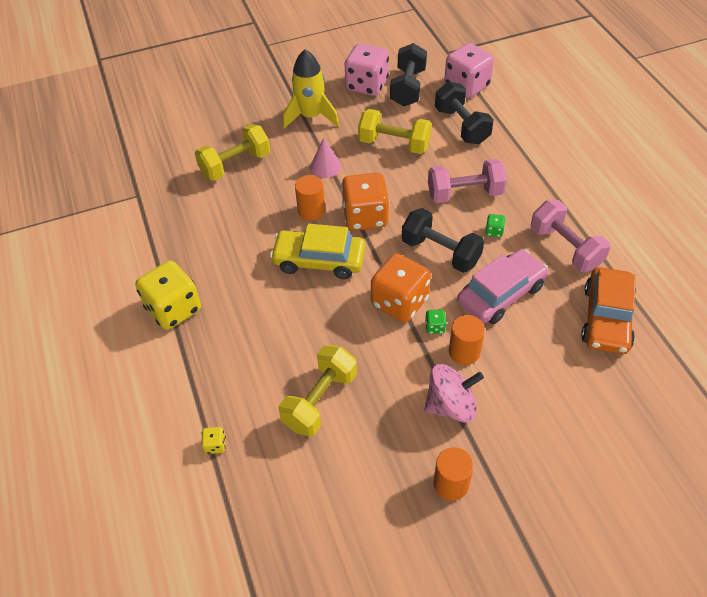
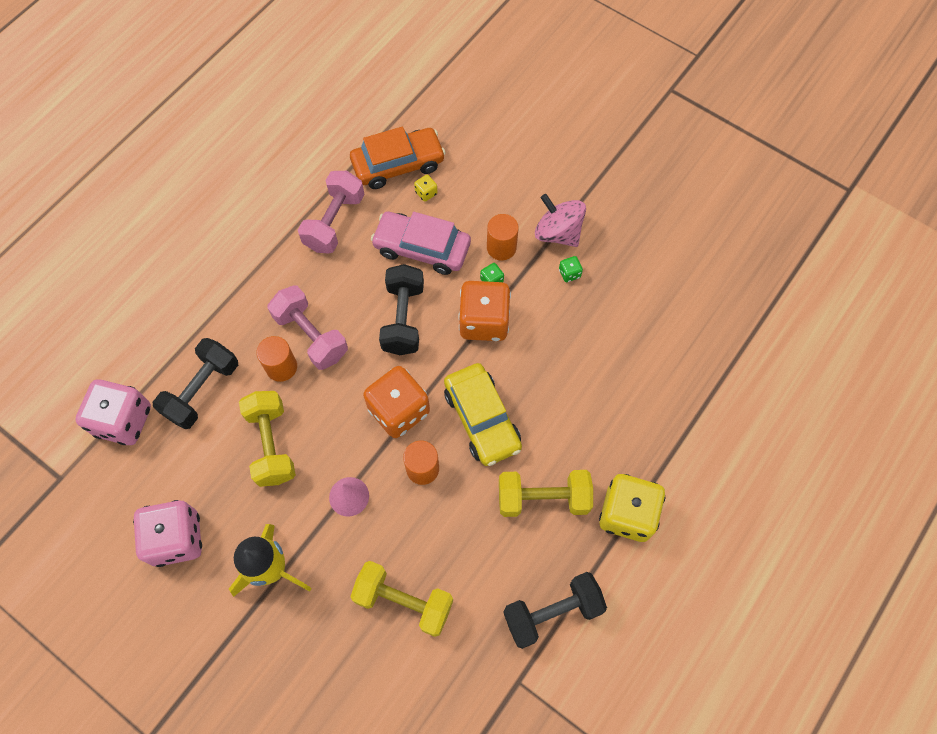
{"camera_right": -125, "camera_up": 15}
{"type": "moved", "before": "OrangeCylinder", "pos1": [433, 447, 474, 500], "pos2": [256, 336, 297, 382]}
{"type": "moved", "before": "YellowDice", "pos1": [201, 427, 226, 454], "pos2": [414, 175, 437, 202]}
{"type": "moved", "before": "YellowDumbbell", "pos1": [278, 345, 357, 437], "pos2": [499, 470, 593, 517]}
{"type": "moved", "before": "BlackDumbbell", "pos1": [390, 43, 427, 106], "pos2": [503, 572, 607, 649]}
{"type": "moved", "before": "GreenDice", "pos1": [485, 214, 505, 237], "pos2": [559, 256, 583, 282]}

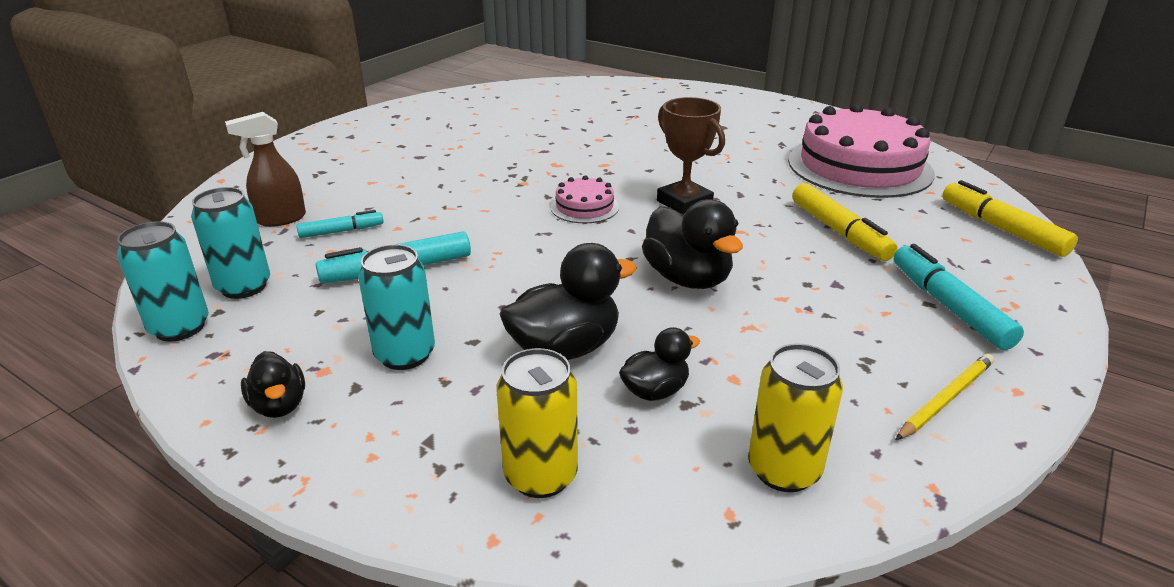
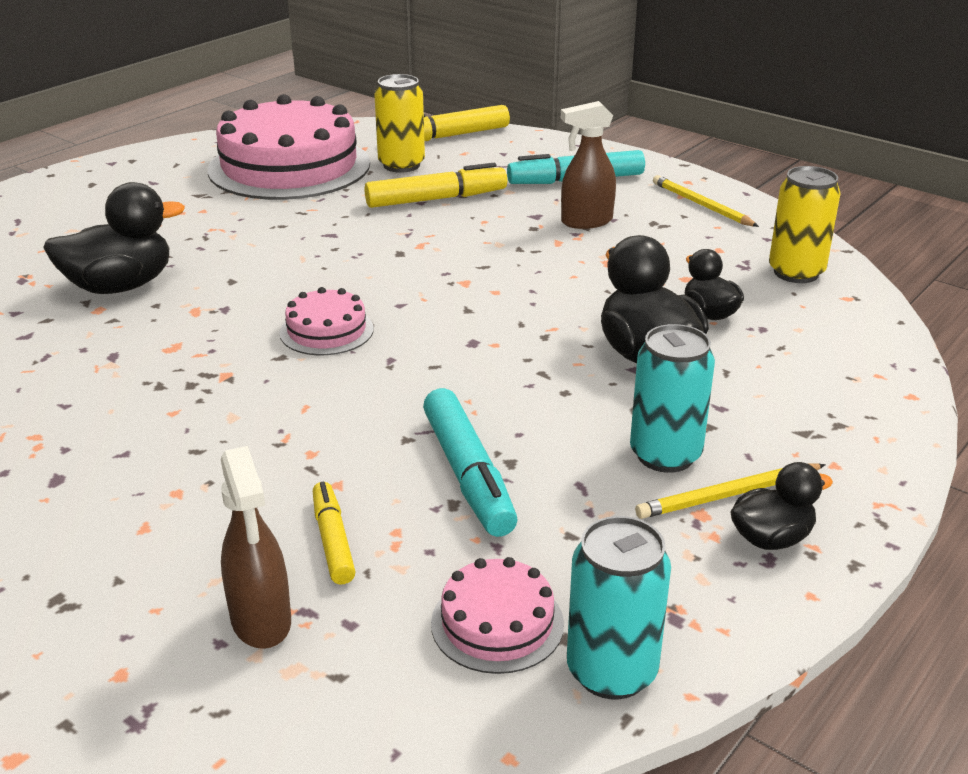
{"camera_right": -85, "camera_up": 0}
{"type": "moved", "before": "BlackDuck", "pos1": [642, 199, 743, 289], "pos2": [43, 182, 185, 294]}
{"type": "recoloured", "before": "TurquoiseMarker", "after": "YellowMarker", "pos1": [297, 210, 384, 238], "pos2": [313, 482, 355, 584]}
{"type": "moved", "before": "YellowCan", "pos1": [496, 348, 578, 498], "pos2": [374, 74, 425, 173]}
{"type": "replaced", "before": "TurquoiseCan", "after": "PinkCake", "pos1": [191, 187, 270, 299], "pos2": [431, 557, 564, 674]}
{"type": "added", "after": "BrownSprayBottle", "pos2": [561, 101, 616, 229]}
{"type": "added", "after": "YellowPencil", "pos2": [635, 463, 826, 519]}
{"type": "removed", "before": "BrownTrophy", "pos1": [657, 97, 725, 215]}

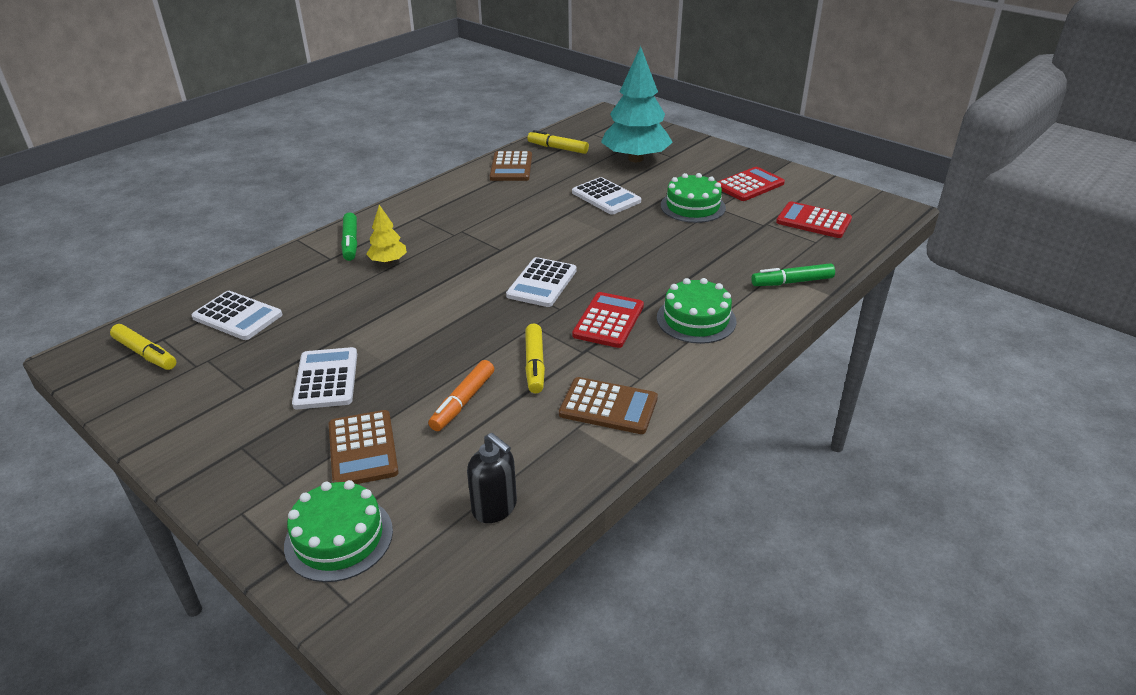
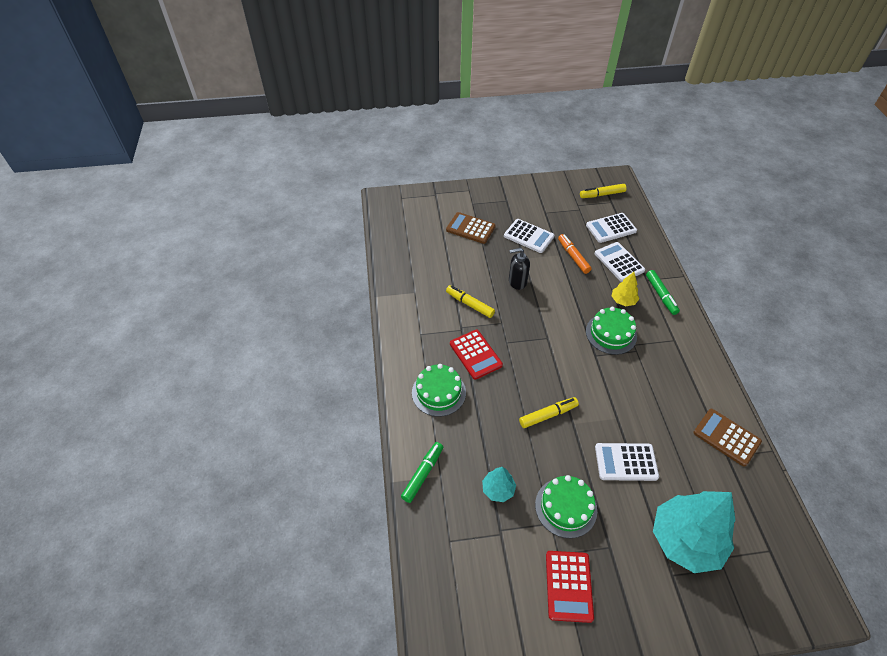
{"camera_right": 130, "camera_up": 15}
{"type": "added", "after": "TurquoiseTree", "pos2": [482, 467, 516, 502]}
{"type": "moved", "before": "BlackSoapDispenser", "pos1": [467, 433, 517, 523], "pos2": [509, 248, 530, 290]}
{"type": "moved", "before": "YellowMarker", "pos1": [527, 130, 589, 154], "pos2": [519, 397, 579, 428]}
{"type": "moved", "before": "OrangeMarker", "pos1": [428, 360, 494, 431], "pos2": [558, 234, 592, 274]}
{"type": "moved", "before": "GreenCake", "pos1": [284, 480, 393, 582], "pos2": [586, 307, 637, 355]}
{"type": "moved", "before": "WhiteCalculator", "pos1": [506, 257, 577, 307], "pos2": [595, 242, 645, 282]}
{"type": "turned", "before": "GreenMarker", "pos1": [341, 213, 357, 261], "pos2": [646, 270, 680, 315], "turn": -135}
{"type": "removed", "before": "BrownCalculator", "pos1": [559, 377, 658, 434]}
{"type": "removed", "before": "RedCalculator", "pos1": [776, 201, 852, 238]}

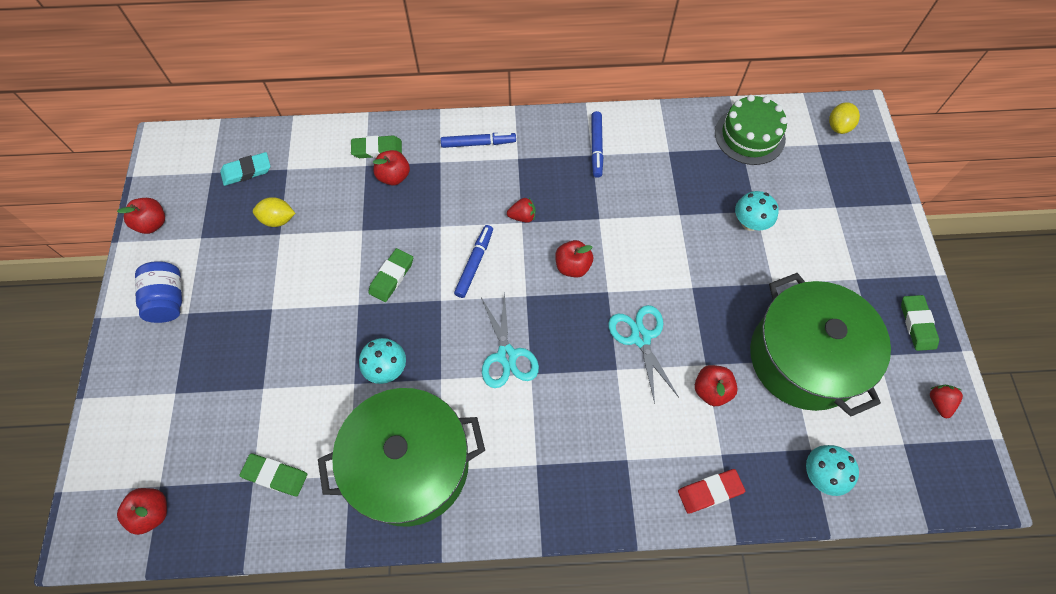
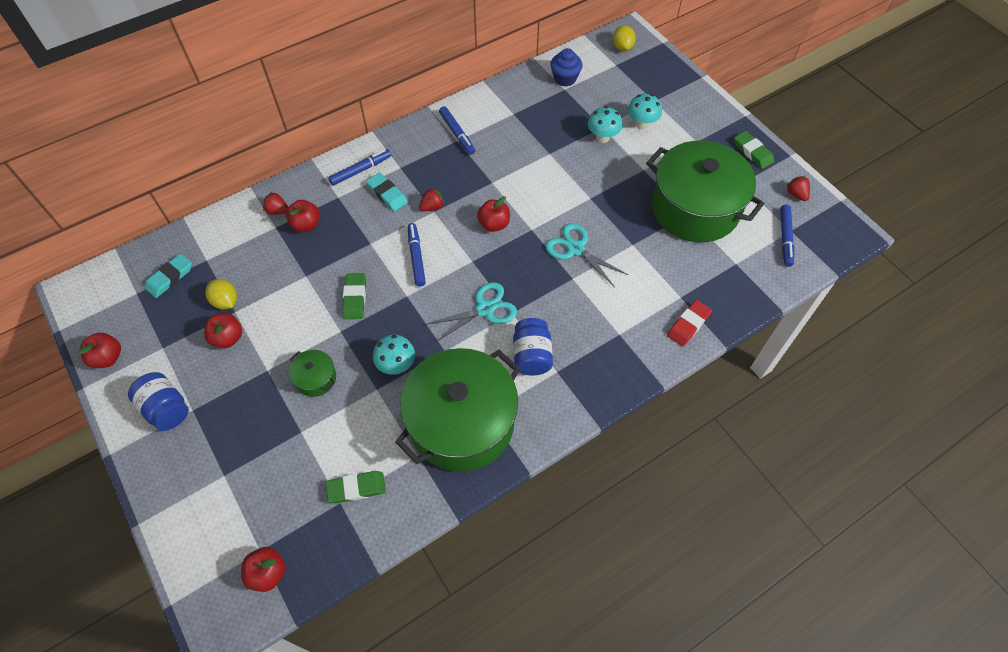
{"camera_right": -30, "camera_up": -5}
{"type": "moved", "before": "RedApple", "pos1": [695, 365, 738, 406], "pos2": [204, 313, 242, 348]}
{"type": "turned", "before": "YellowLemon", "pos1": [253, 197, 295, 227], "pos2": [205, 279, 237, 309], "turn": 75}
{"type": "replaced", "before": "GreenEraser", "after": "RedStrawberry", "pos1": [351, 136, 402, 158], "pos2": [263, 192, 288, 214]}
{"type": "added", "after": "GreenPot", "pos2": [289, 350, 336, 397]}
{"type": "added", "after": "TurquoiseEraser", "pos2": [366, 173, 408, 211]}
{"type": "turned", "before": "TurquoiseScissors", "pos1": [481, 291, 539, 388], "pos2": [425, 282, 517, 342], "turn": -75}
{"type": "added", "after": "BlueJar", "pos2": [513, 318, 553, 376]}
{"type": "replaced", "before": "GreenCake", "after": "BlueCupcake", "pos1": [715, 95, 788, 165], "pos2": [550, 48, 583, 87]}
{"type": "moved", "before": "TurquoiseMushroom", "pos1": [806, 445, 859, 496], "pos2": [628, 94, 662, 129]}
{"type": "added", "after": "BlueMarker", "pos2": [780, 204, 794, 267]}

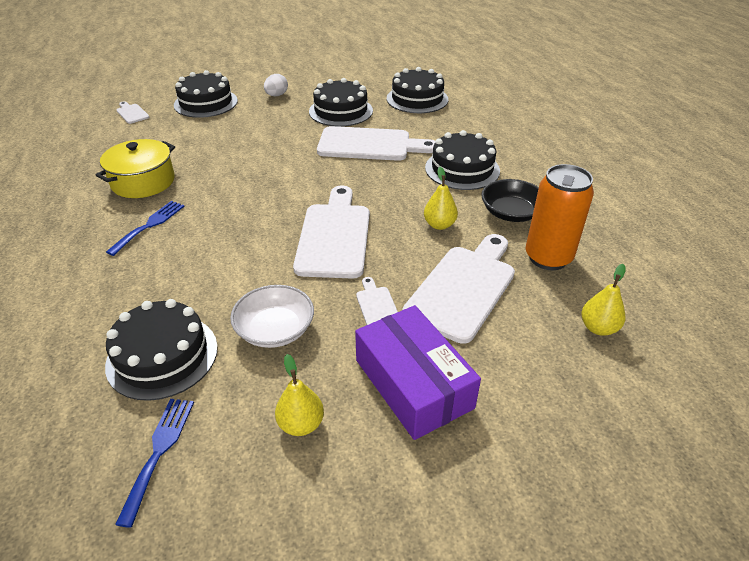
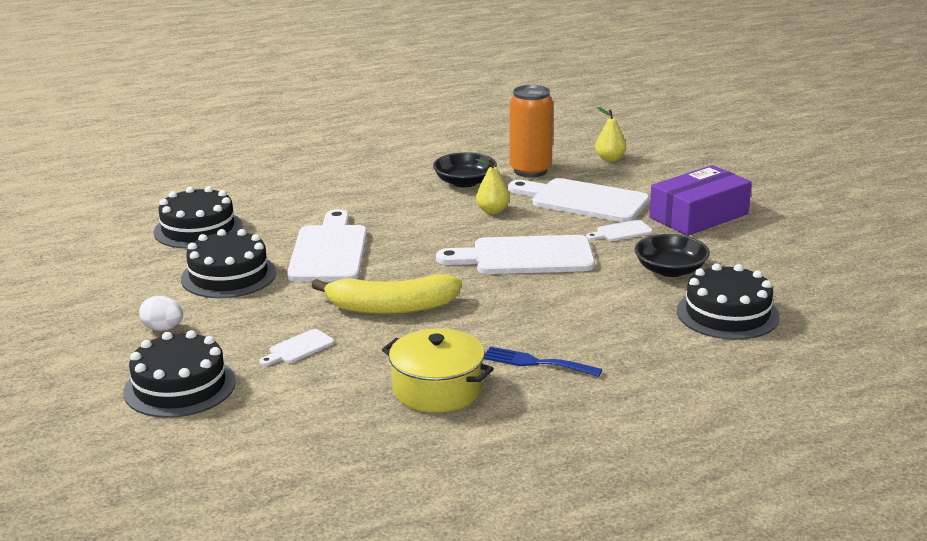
{"camera_right": -95, "camera_up": -15}
{"type": "moved", "before": "WhiteCuttingBoard", "pos1": [117, 101, 149, 124], "pos2": [259, 329, 334, 366]}
{"type": "added", "after": "YellowBanana", "pos2": [312, 274, 462, 314]}
{"type": "recoloured", "before": "WhiteBowl", "after": "BlackBowl", "pos1": [230, 285, 314, 348], "pos2": [634, 234, 710, 277]}
{"type": "removed", "before": "BlueFork", "pos1": [115, 399, 194, 528]}
{"type": "removed", "before": "YellowPear", "pos1": [275, 354, 324, 436]}
{"type": "removed", "before": "BlackCake", "pos1": [425, 130, 500, 190]}

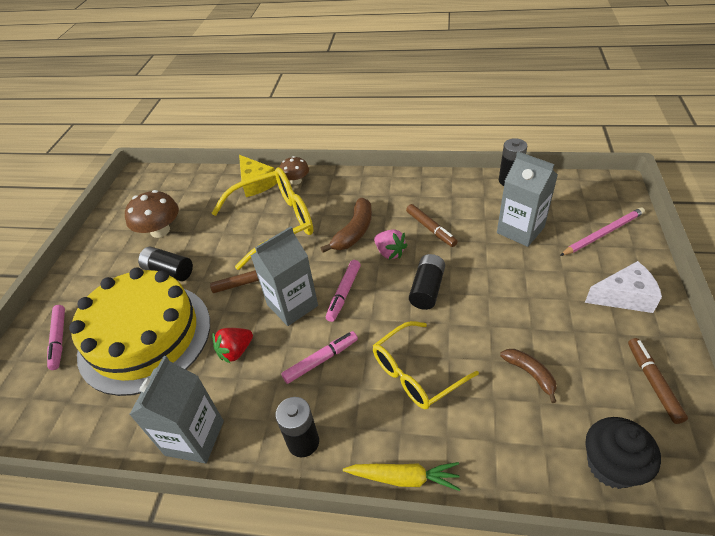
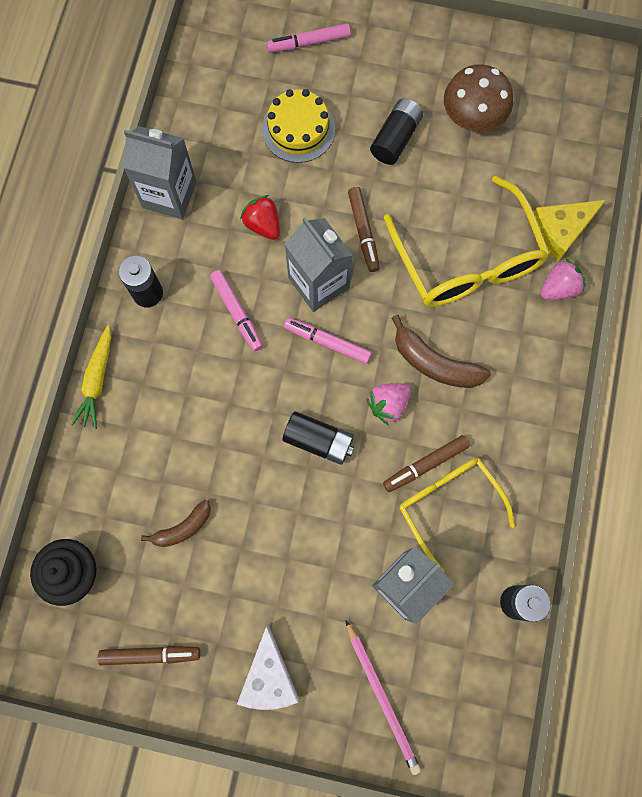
{"camera_right": 90, "camera_up": 30}
{"type": "resized", "before": "YellowCake", "pos1": [69, 268, 210, 396], "pos2": [262, 89, 335, 163], "scale": 0.51}
{"type": "moved", "before": "YellowGlasses", "pos1": [373, 321, 479, 409], "pos2": [400, 458, 515, 572]}
{"type": "replaced", "before": "BrownMushroom", "after": "PinkStrawberry", "pos1": [279, 156, 309, 185], "pos2": [540, 259, 586, 300]}

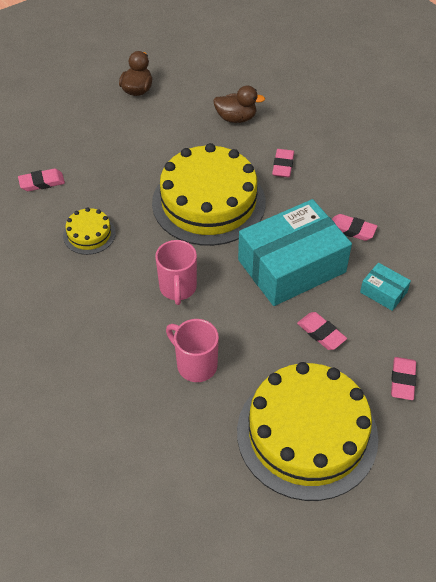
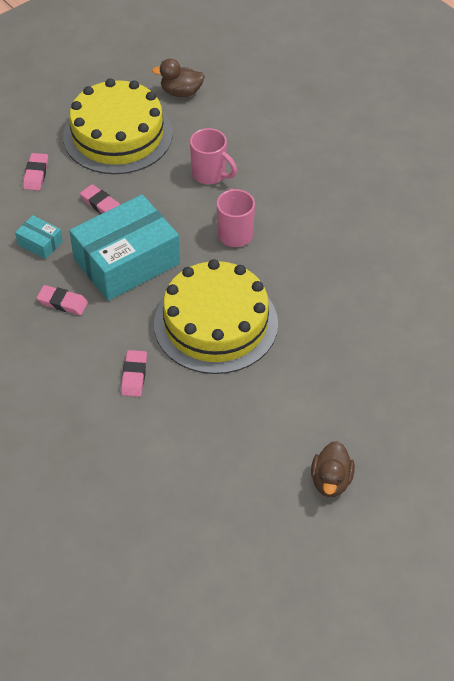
{"camera_right": 175, "camera_up": 0}
{"type": "moved", "before": "BrownDuck", "pos1": [213, 86, 265, 123], "pos2": [152, 59, 205, 97]}
{"type": "removed", "before": "PinkEraser", "pos1": [18, 169, 65, 191]}
{"type": "removed", "before": "YellowCake", "pos1": [63, 208, 116, 255]}

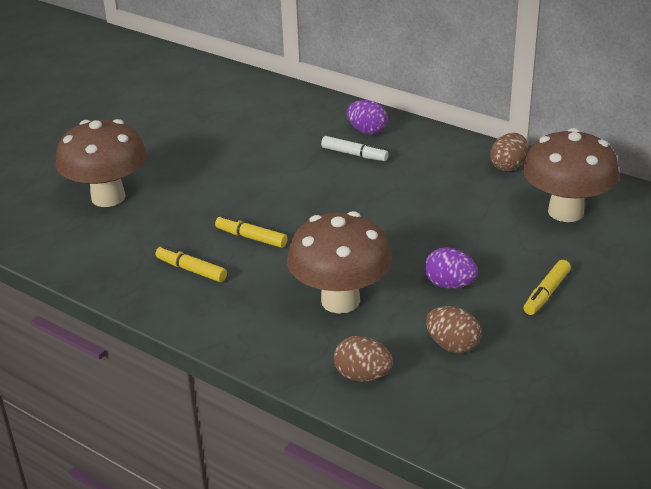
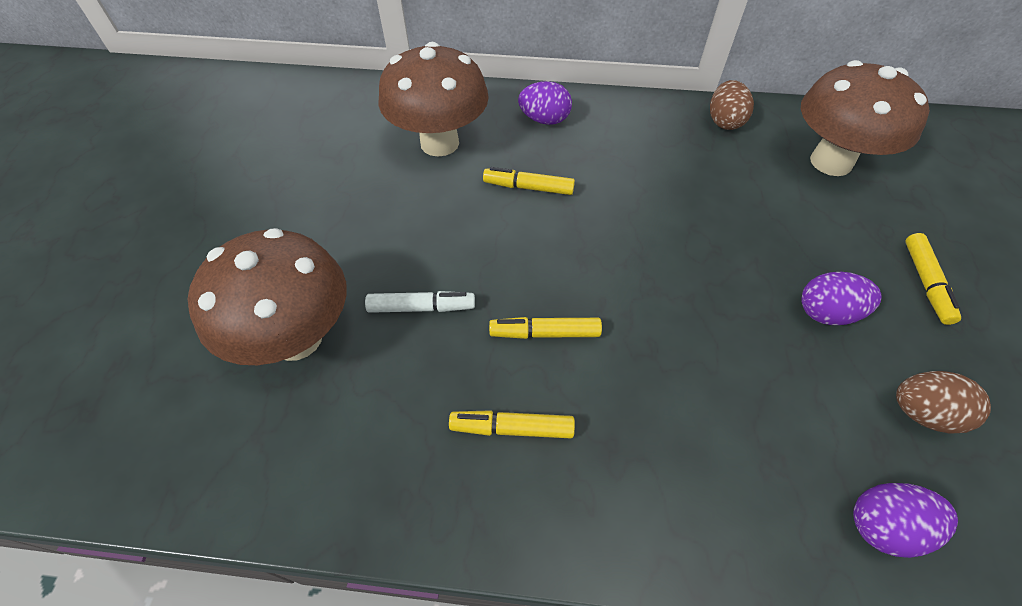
{"camera_right": -30, "camera_up": 20}
{"type": "moved", "before": "WhiteMarker", "pos1": [321, 136, 389, 161], "pos2": [365, 291, 475, 313]}
{"type": "moved", "before": "BrownMushroom", "pos1": [287, 211, 392, 314], "pos2": [378, 42, 489, 157]}
{"type": "added", "after": "YellowMarker", "pos2": [483, 167, 575, 195]}
{"type": "recoloured", "before": "BrownEgg", "after": "PurpleEgg", "pos1": [334, 336, 393, 382], "pos2": [853, 483, 958, 558]}

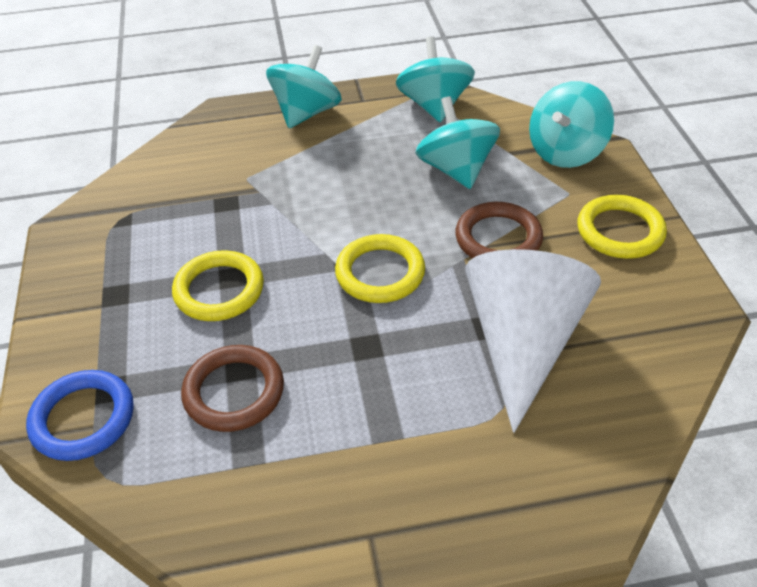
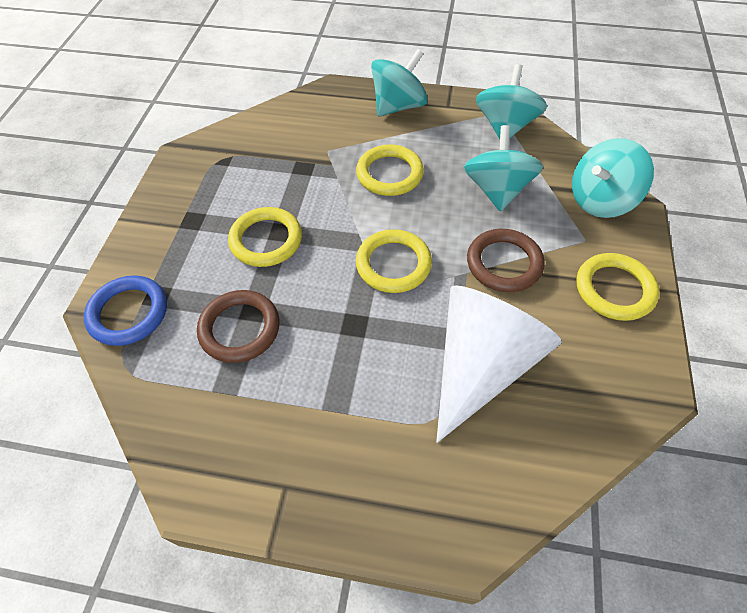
{"camera_right": 20, "camera_up": 10}
{"type": "added", "after": "YellowRing", "pos2": [356, 144, 424, 196]}

